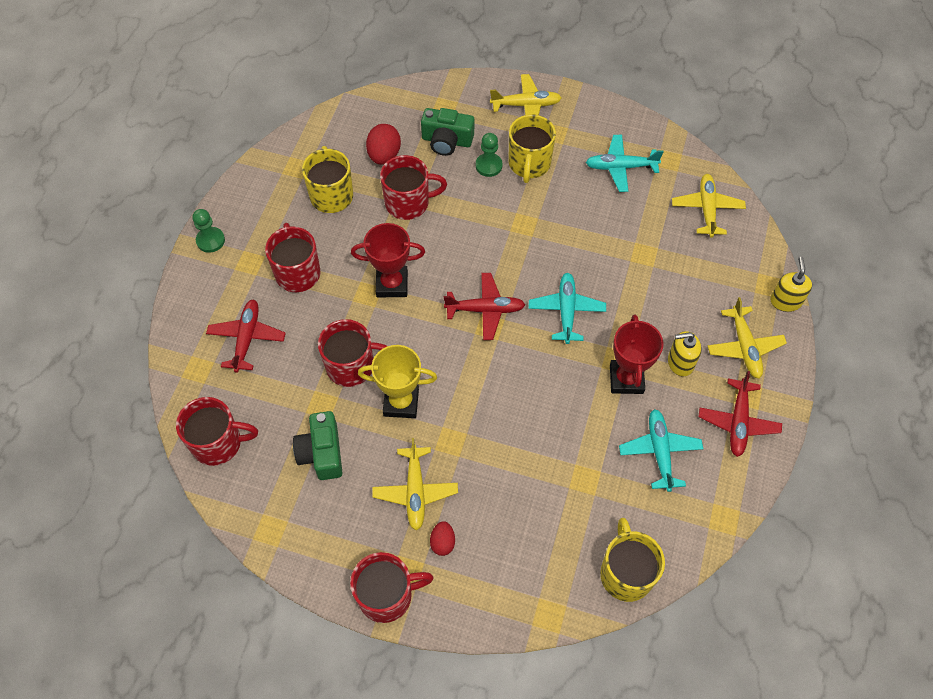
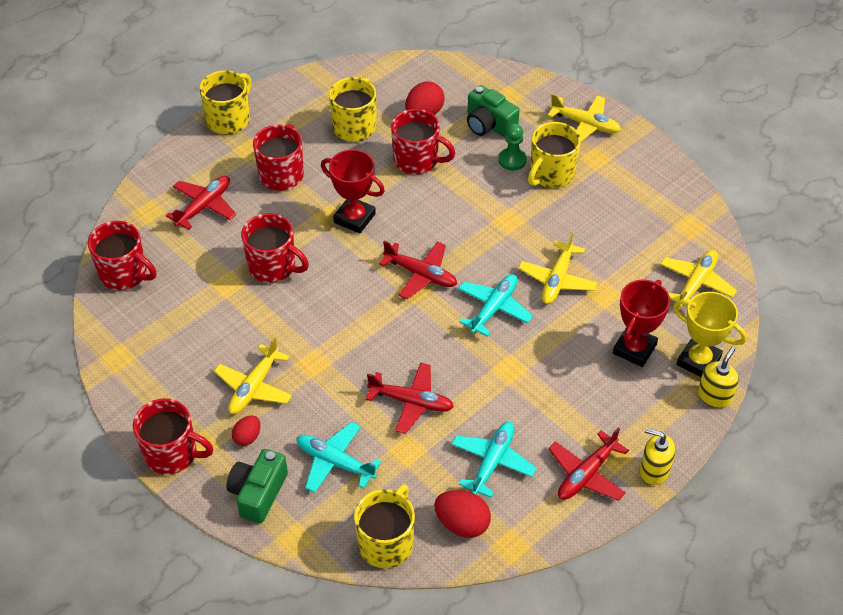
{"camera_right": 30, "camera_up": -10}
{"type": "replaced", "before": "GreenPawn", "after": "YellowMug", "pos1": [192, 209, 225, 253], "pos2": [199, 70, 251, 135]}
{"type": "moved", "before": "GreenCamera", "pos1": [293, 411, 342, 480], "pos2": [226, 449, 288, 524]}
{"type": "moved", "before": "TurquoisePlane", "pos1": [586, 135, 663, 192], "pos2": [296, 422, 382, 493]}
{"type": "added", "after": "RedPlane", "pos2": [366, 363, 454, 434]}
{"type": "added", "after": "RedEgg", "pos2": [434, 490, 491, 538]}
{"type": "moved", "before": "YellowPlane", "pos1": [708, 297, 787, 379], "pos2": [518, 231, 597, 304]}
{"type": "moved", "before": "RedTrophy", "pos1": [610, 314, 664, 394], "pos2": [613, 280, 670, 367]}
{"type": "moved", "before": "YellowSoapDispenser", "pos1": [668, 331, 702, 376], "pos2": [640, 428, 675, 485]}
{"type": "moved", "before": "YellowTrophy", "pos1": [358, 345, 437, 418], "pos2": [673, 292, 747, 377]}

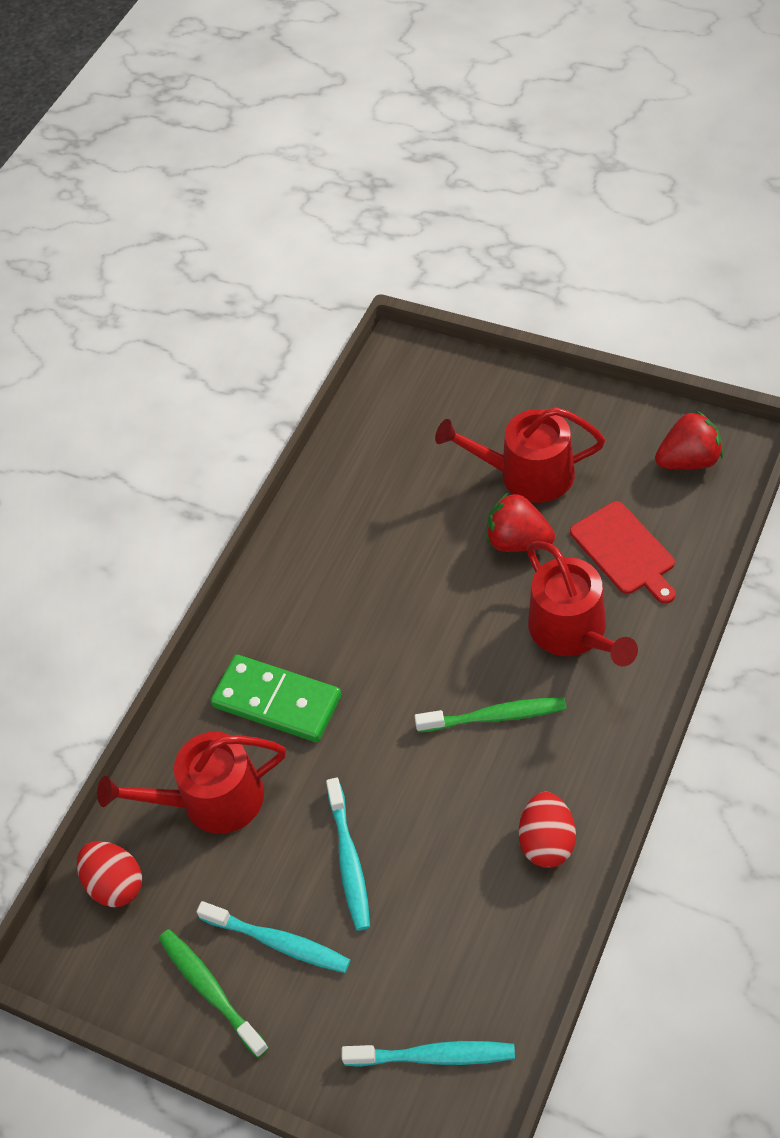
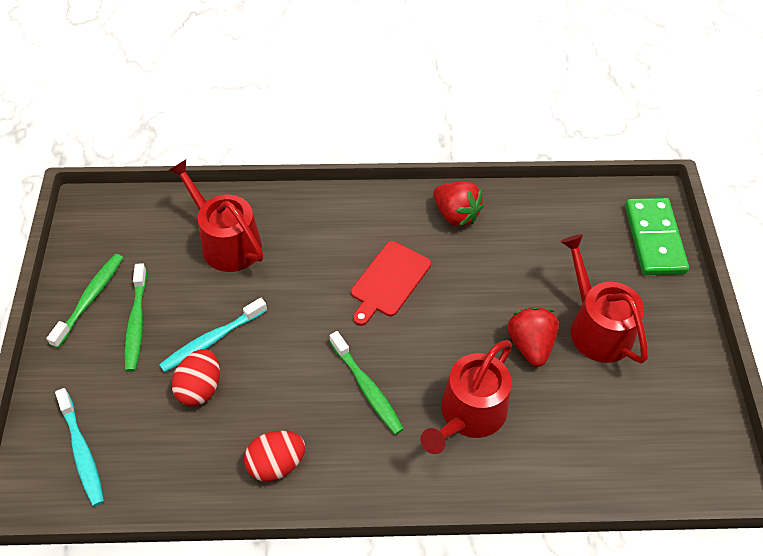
{"camera_right": 55, "camera_up": 0}
{"type": "recoloured", "before": "TurquoiseToothbrush", "after": "GreenToothbrush", "pos1": [197, 901, 350, 973], "pos2": [124, 263, 147, 372]}
{"type": "moved", "before": "RedEgg", "pos1": [77, 841, 142, 907], "pos2": [172, 349, 220, 406]}
{"type": "moved", "before": "RedCuttingBoard", "pos1": [570, 501, 675, 604], "pos2": [351, 241, 431, 326]}
{"type": "moved", "before": "RedStrawberry", "pos1": [655, 411, 723, 470], "pos2": [433, 181, 484, 227]}
{"type": "moved", "before": "GreenDomino", "pos1": [211, 655, 341, 742], "pos2": [625, 198, 689, 275]}

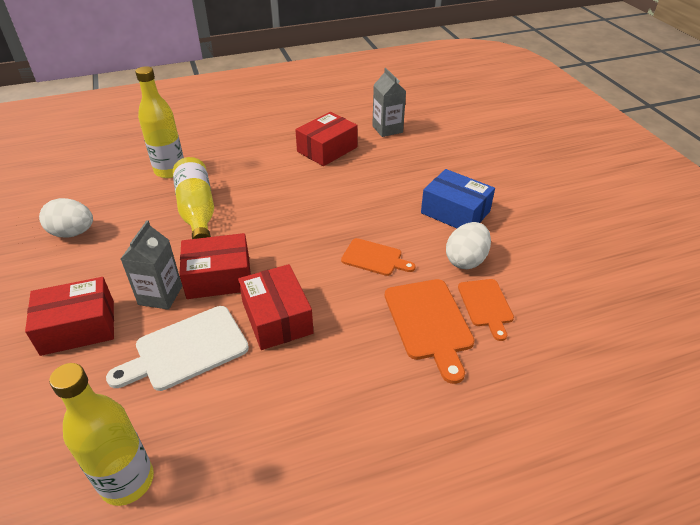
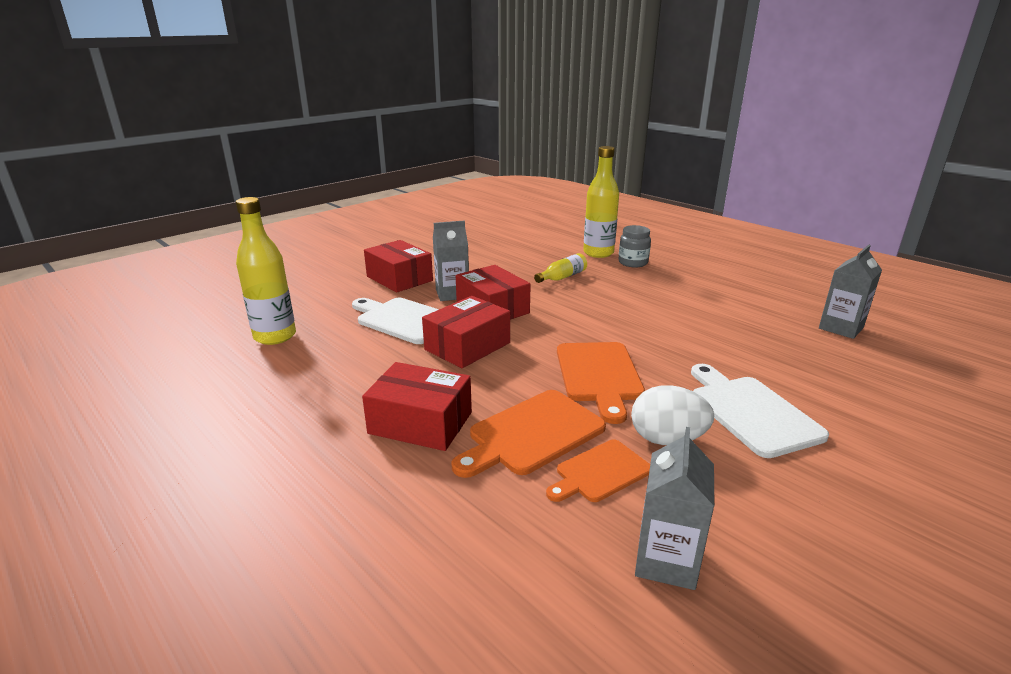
{"camera_right": 65, "camera_up": -15}
{"type": "moved", "before": "RedBox", "pos1": [295, 112, 358, 166], "pos2": [362, 362, 472, 451]}
{"type": "resized", "before": "YellowBottle", "pos1": [173, 157, 214, 239], "pos2": [534, 253, 587, 283], "scale": 0.56}
{"type": "resized", "before": "OrangeCuttingBoard", "pos1": [341, 238, 415, 276], "pos2": [557, 342, 645, 424], "scale": 1.57}
{"type": "added", "after": "GreyJar", "pos2": [618, 225, 651, 267]}
{"type": "added", "after": "GreyCarton", "pos2": [635, 427, 714, 590]}
{"type": "replaced", "before": "BlueBox", "after": "WhiteCuttingBoard", "pos1": [421, 169, 495, 228], "pos2": [691, 364, 829, 458]}
{"type": "removed", "before": "WhiteEgg", "pos1": [39, 198, 93, 238]}

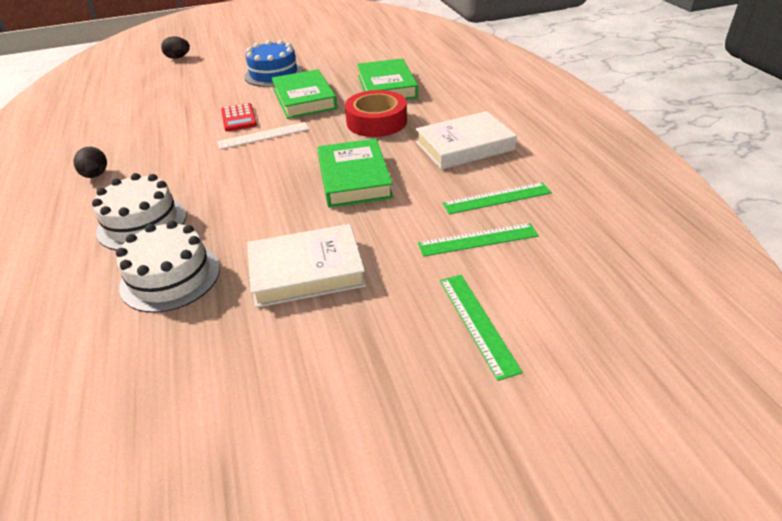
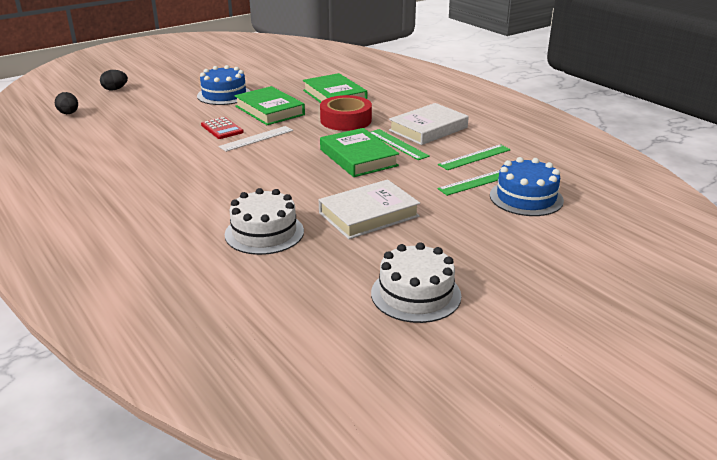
{"camera_right": -20, "camera_up": -10}
{"type": "moved", "before": "BlackEgg", "pos1": [74, 147, 107, 178], "pos2": [55, 92, 78, 114]}
{"type": "moved", "before": "GreenRuler", "pos1": [440, 275, 523, 381], "pos2": [370, 129, 430, 160]}
{"type": "moved", "before": "WhiteCake", "pos1": [92, 173, 186, 250], "pos2": [371, 242, 461, 323]}
{"type": "added", "after": "BlueCake", "pos2": [490, 157, 564, 216]}

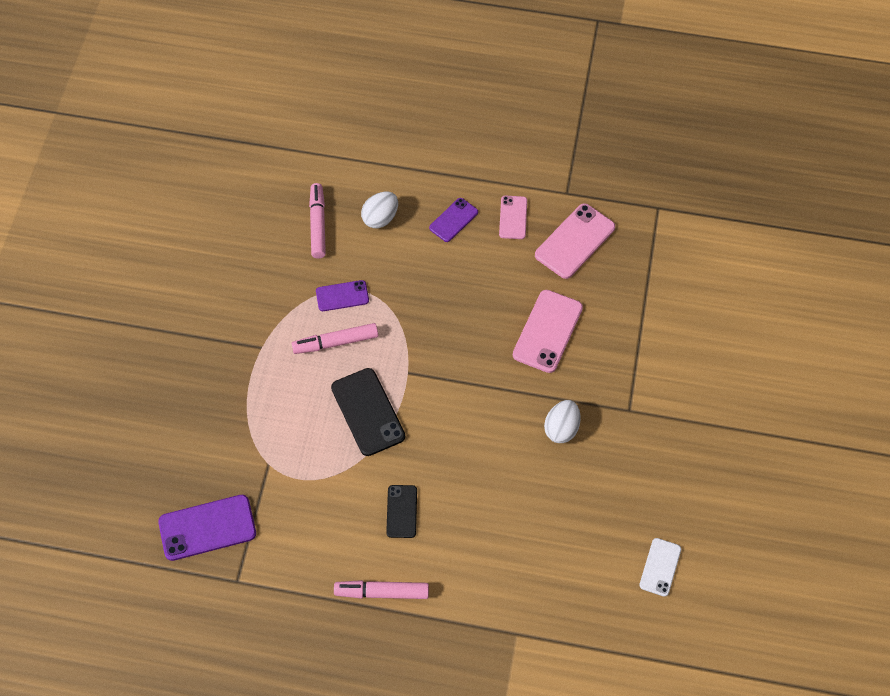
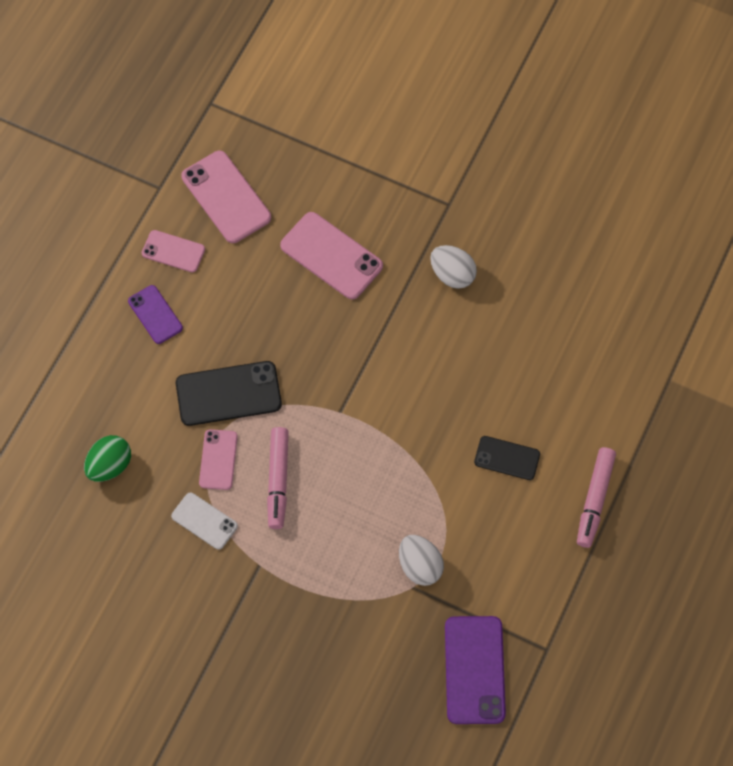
{"camera_right": -75, "camera_up": 5}
{"type": "replaced", "before": "PinkMarker", "after": "GreenEgg", "pos1": [309, 183, 326, 259], "pos2": [84, 435, 131, 482]}
{"type": "moved", "before": "WhitePhone", "pos1": [639, 538, 681, 597], "pos2": [171, 493, 238, 550]}
{"type": "moved", "before": "BlackPhone", "pos1": [331, 368, 405, 456], "pos2": [176, 361, 282, 426]}
{"type": "recoloured", "before": "PurplePhone", "after": "PinkPhone", "pos1": [316, 280, 369, 311], "pos2": [199, 429, 238, 490]}
{"type": "moved", "before": "WhiteEgg", "pos1": [361, 192, 398, 229], "pos2": [399, 535, 444, 586]}

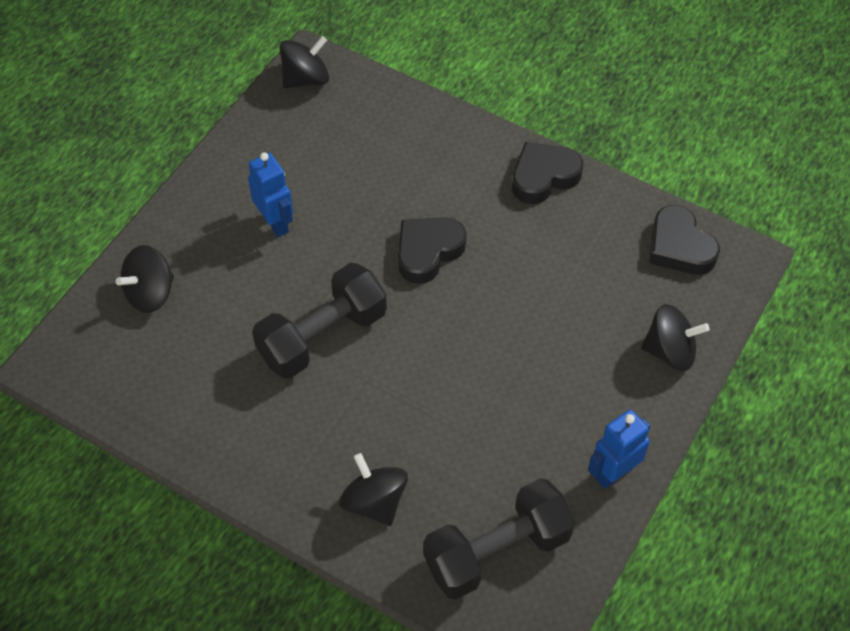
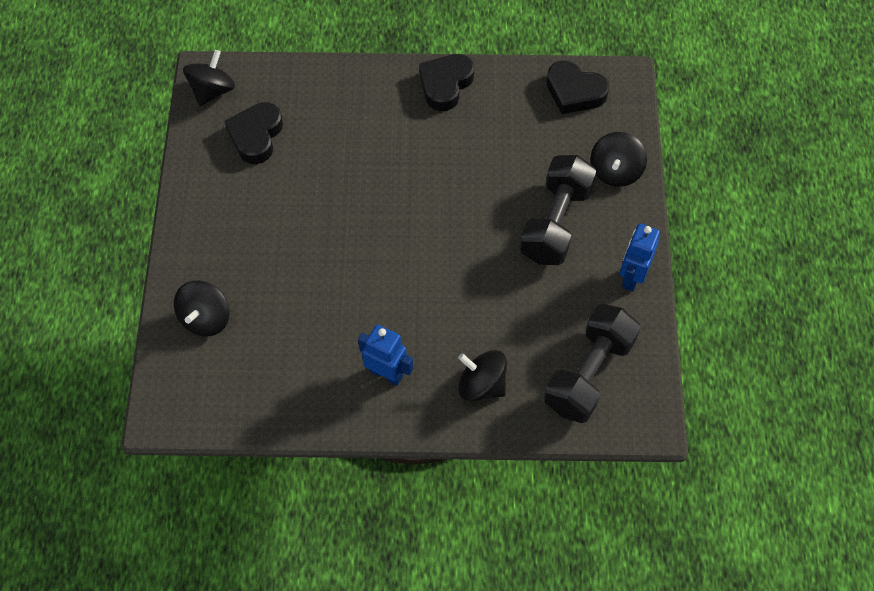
{"camera_right": -30, "camera_up": 5}
{"type": "moved", "before": "BlackHeart", "pos1": [398, 217, 466, 284], "pos2": [225, 102, 283, 164]}
{"type": "moved", "before": "BlueRobot", "pos1": [248, 152, 293, 237], "pos2": [358, 324, 413, 386]}
{"type": "moved", "before": "BlackDumbbell", "pos1": [252, 263, 387, 379], "pos2": [520, 155, 596, 265]}
{"type": "turned", "before": "BlackSpinningTop", "pos1": [641, 304, 710, 371], "pos2": [591, 132, 647, 187], "turn": 135}

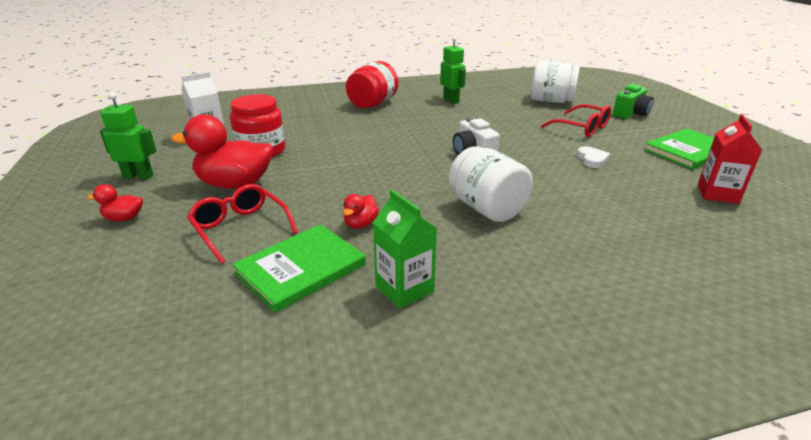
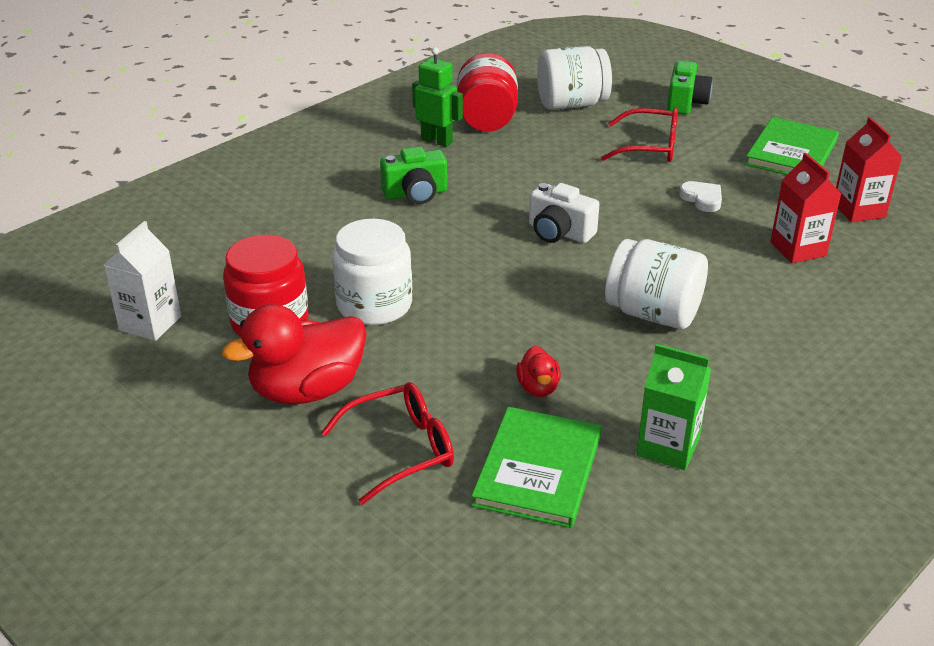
{"camera_right": -30, "camera_up": 5}
{"type": "turned", "before": "RedGlasses", "pos1": [187, 184, 298, 264], "pos2": [321, 382, 454, 505], "turn": 135}
{"type": "added", "after": "WhiteJar", "pos2": [332, 219, 412, 325]}
{"type": "added", "after": "GreenCamera", "pos2": [380, 147, 447, 204]}
{"type": "moved", "before": "RedJar", "pos1": [346, 61, 398, 108], "pos2": [457, 53, 518, 131]}
{"type": "added", "after": "RedCarton", "pos2": [770, 153, 842, 263]}
{"type": "removed", "before": "RedDuck", "pos1": [87, 184, 143, 221]}
{"type": "removed", "before": "GreenRobot", "pos1": [100, 92, 157, 179]}

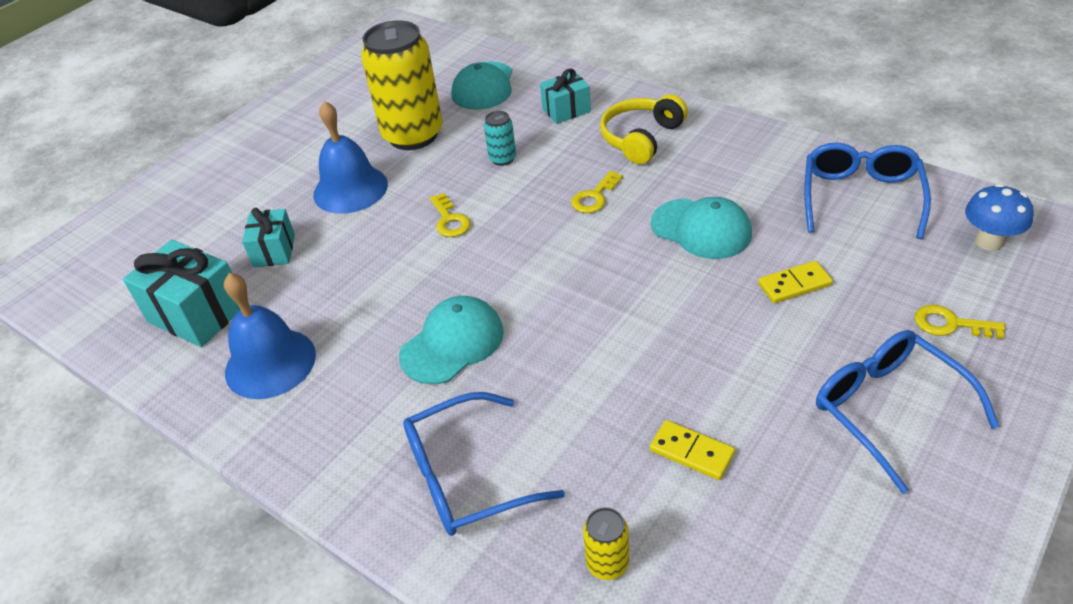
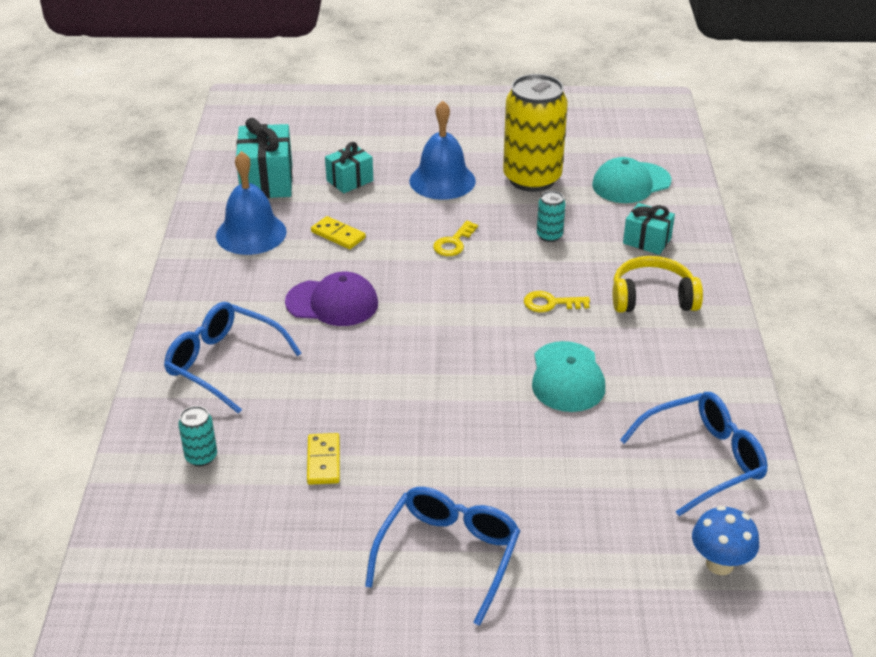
{"camera_right": 50, "camera_up": -5}
{"type": "recoloured", "before": "YellowCan", "after": "TurquoiseCan", "pos1": [583, 507, 629, 580], "pos2": [178, 406, 217, 466]}
{"type": "recoloured", "before": "TurquoiseCap", "after": "PurpleCap", "pos1": [399, 296, 504, 384], "pos2": [285, 272, 378, 326]}
{"type": "moved", "before": "YellowDomino", "pos1": [758, 261, 833, 303], "pos2": [311, 216, 366, 249]}
{"type": "removed", "before": "YellowKey", "pos1": [914, 305, 1006, 339]}

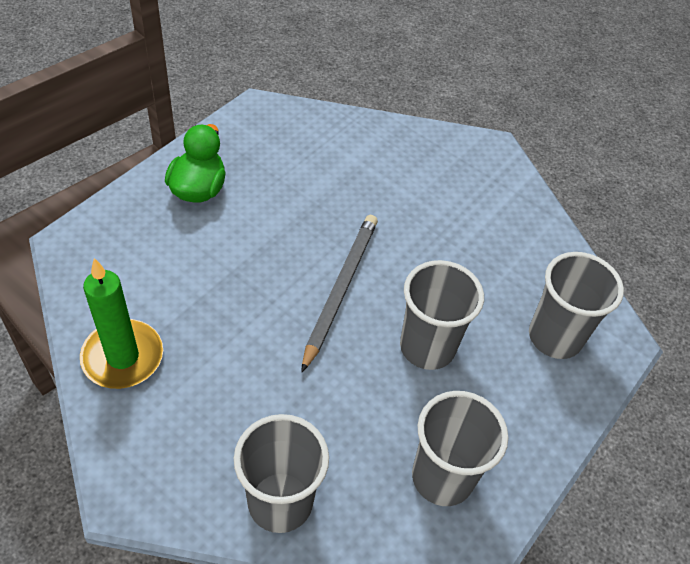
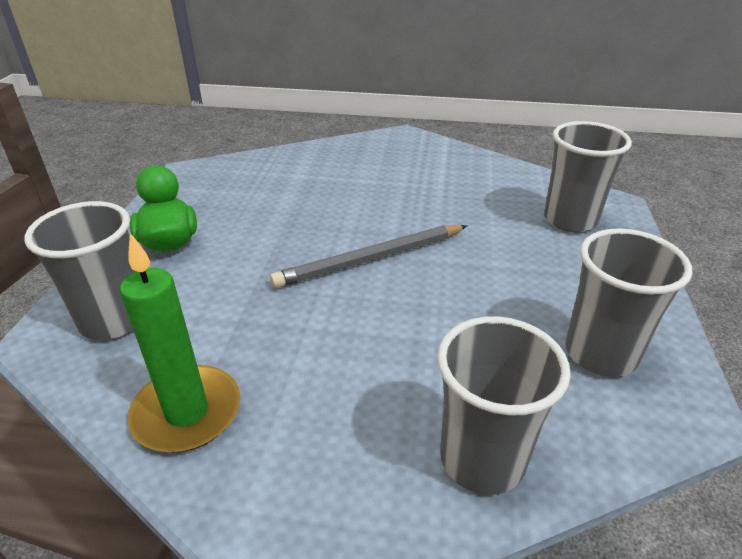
{"camera_right": -25, "camera_up": -15}
{"type": "moved", "before": "GreyCup", "pos1": [400, 260, 484, 370], "pos2": [24, 201, 136, 340]}
{"type": "turned", "before": "GreyPencil", "pos1": [301, 215, 378, 373], "pos2": [270, 225, 468, 288], "turn": -105}

